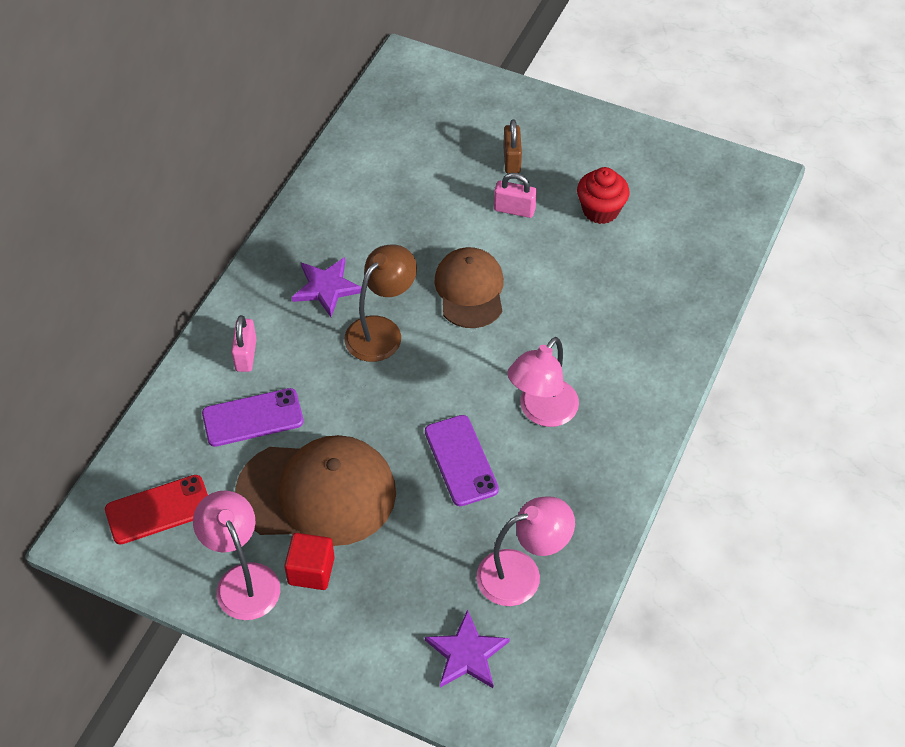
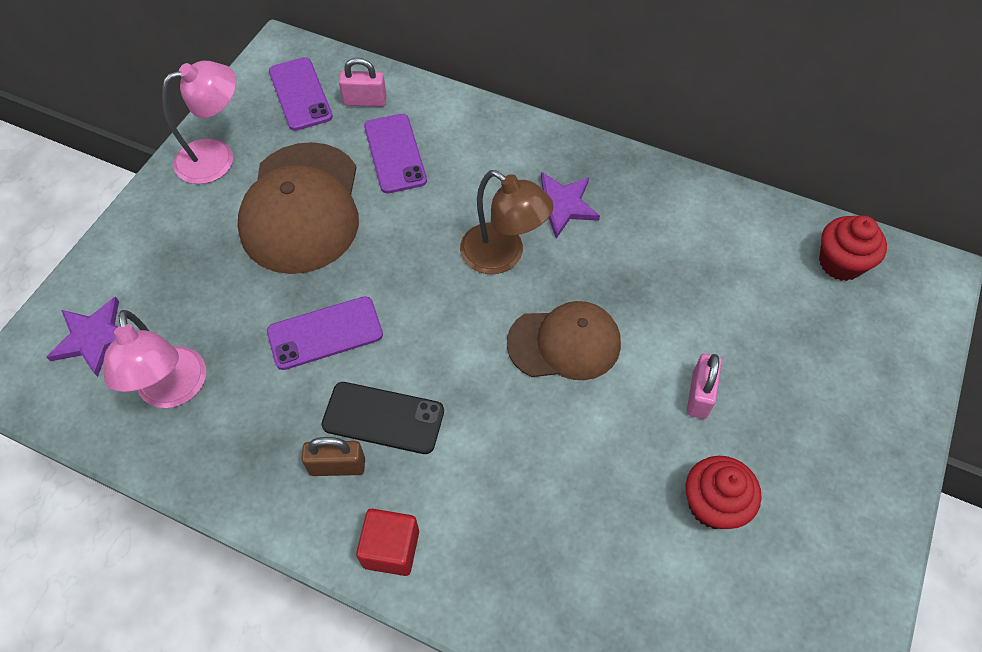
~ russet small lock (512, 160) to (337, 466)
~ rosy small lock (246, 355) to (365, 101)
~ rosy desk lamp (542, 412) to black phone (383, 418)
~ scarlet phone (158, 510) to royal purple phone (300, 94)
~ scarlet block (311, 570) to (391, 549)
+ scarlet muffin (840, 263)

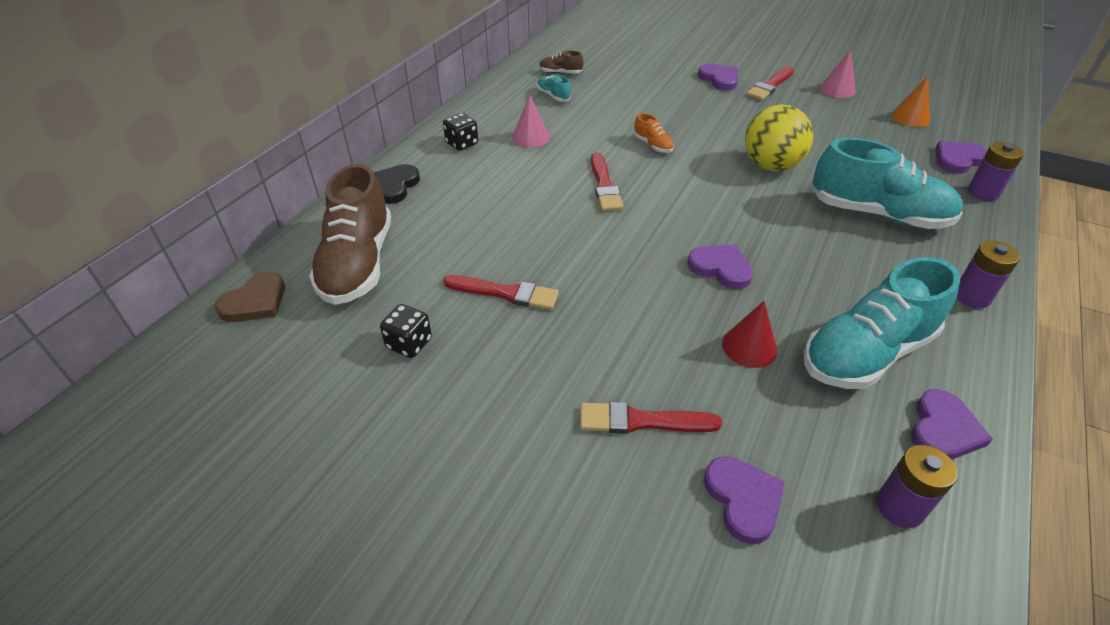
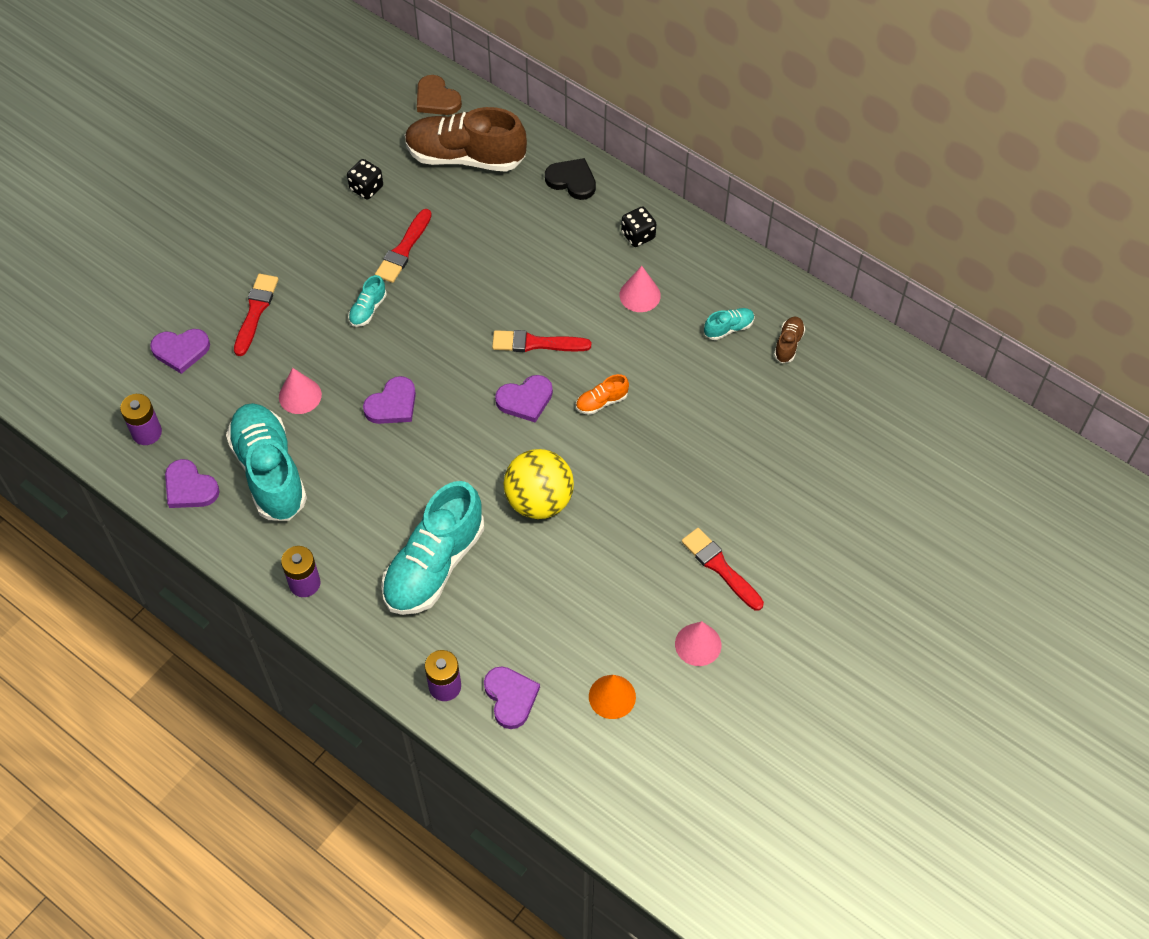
~ royal purple love heart (719, 79) to (525, 400)
~ scarlet cone (749, 347) to rosy cone (300, 395)
+ turquoise shoe (368, 309)

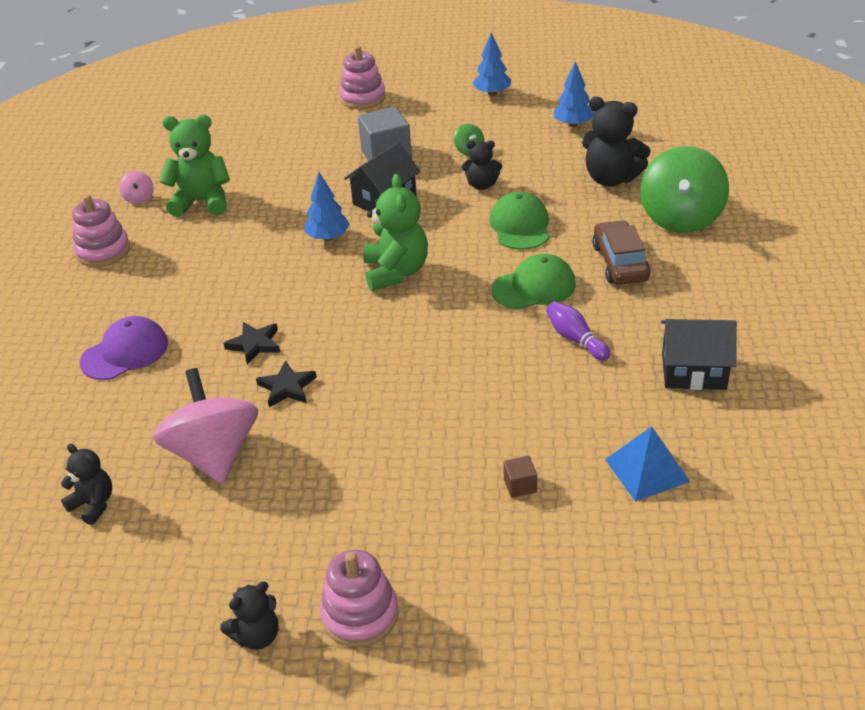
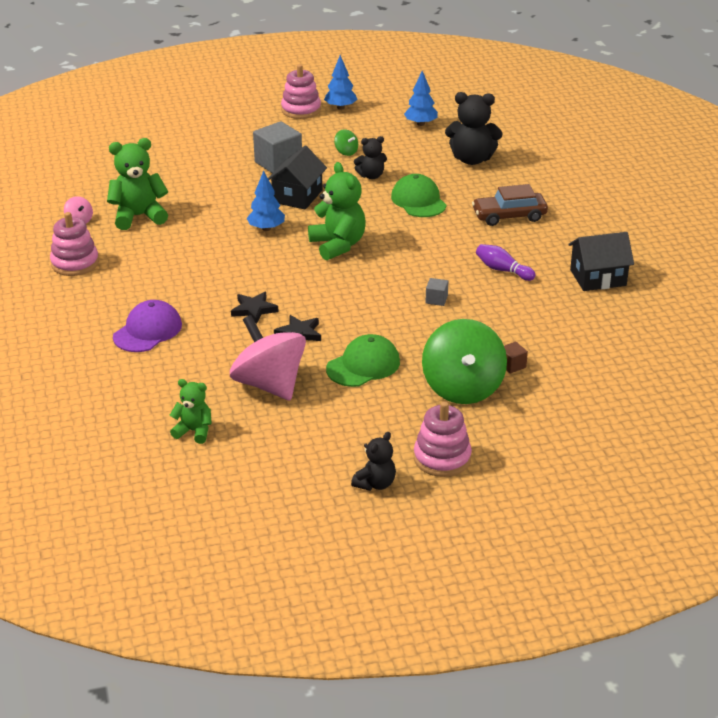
~ rosy ring stacker (363, 98) to (301, 110)
~ green whirligig (681, 218) to (463, 388)
~ russet automobile (620, 263) = (509, 216) 75 degrees counterclockwise
~ green baseball cap (534, 287) to (363, 365)
- royal blue solid pyramid (647, 470)
~ black teddy (93, 504) to green teddy (194, 431)
+ gray block (436, 299)

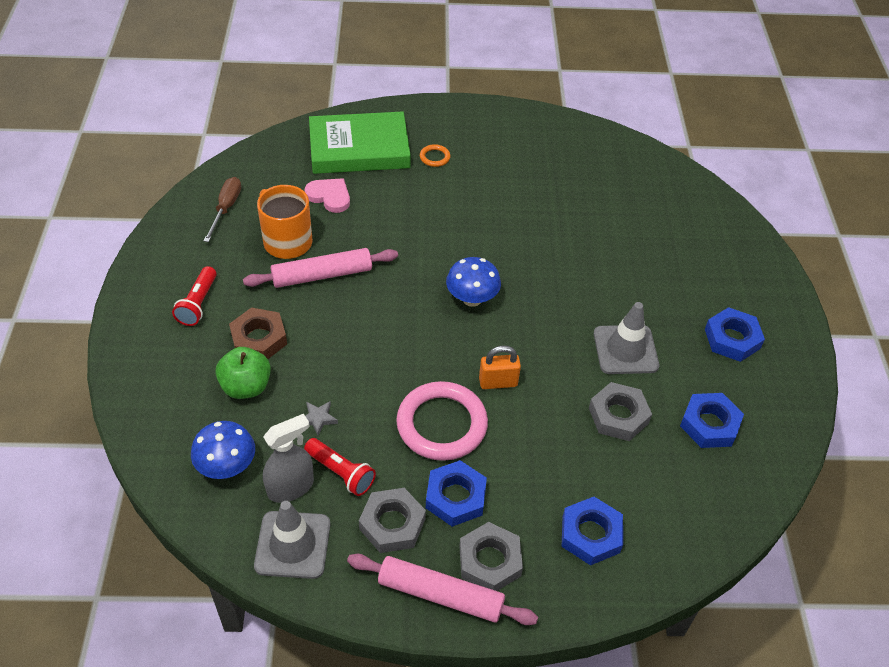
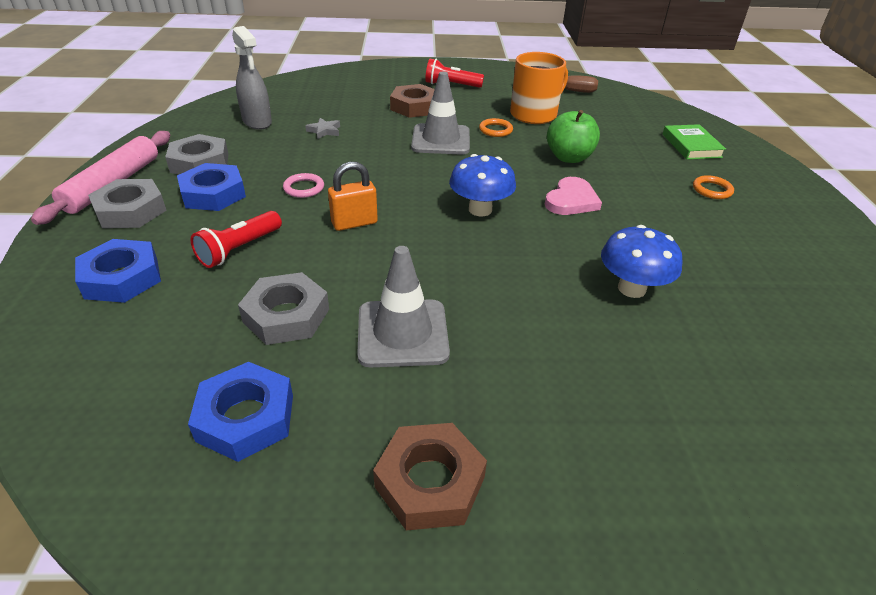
~ green hardcover (359, 149) = (691, 146) x0.50
~ rosy love heart (329, 196) to (571, 200)
~ rosy dough roller (322, 275) to orange-coloured hoop (495, 130)
~ royal blue hex nut (732, 339) to russet hex nut (430, 482)
~ orange-coloured small lock (498, 382) = (354, 223) 75 degrees clockwise
~ green apple (246, 387) to (569, 158)
~ rosy hoop (442, 424) = (304, 188) x0.43
~ royal blue toadstool (227, 466) to (631, 288)
~ scarlet torch (341, 472) to (239, 249)
~ gray safety cone (293, 545) to (441, 140)

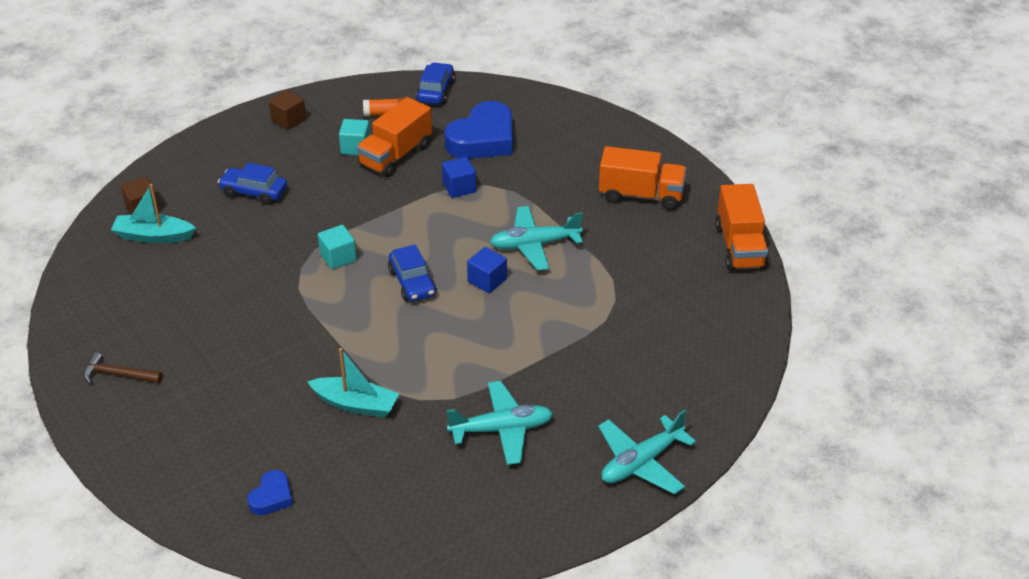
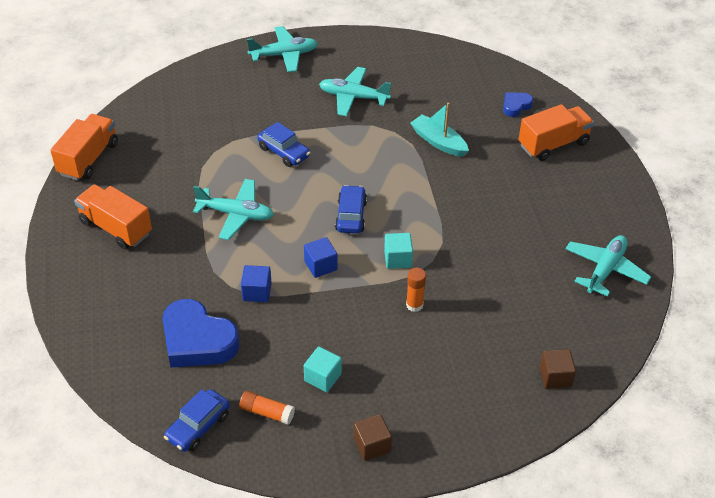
~ orange-coloured lorry (396, 155) to (553, 144)
~ royal blue love heart (483, 139) = (197, 340) 120 degrees counterclockwise
~ royal blue automobile (254, 192) to (284, 152)
- turquoise toy boat (153, 236)
~ royal blue block (487, 280) to (320, 266)
- russet claw hammer (118, 374)
+ turquoise toy plane (605, 270)
+ orange-coloured stick of glue (414, 305)

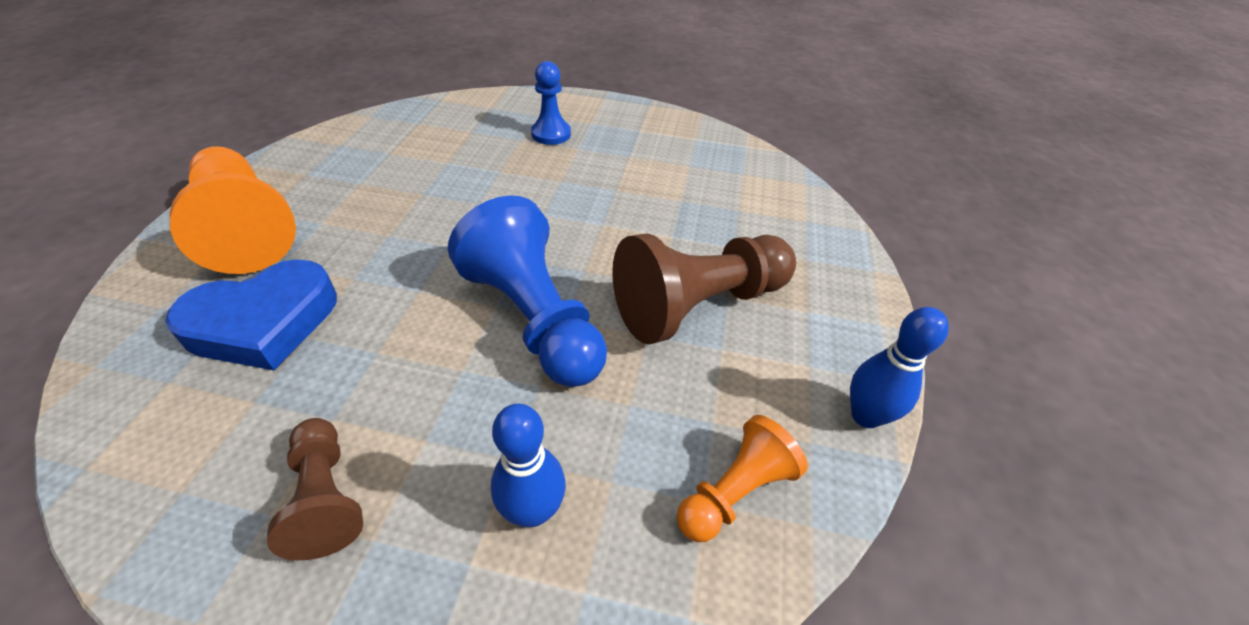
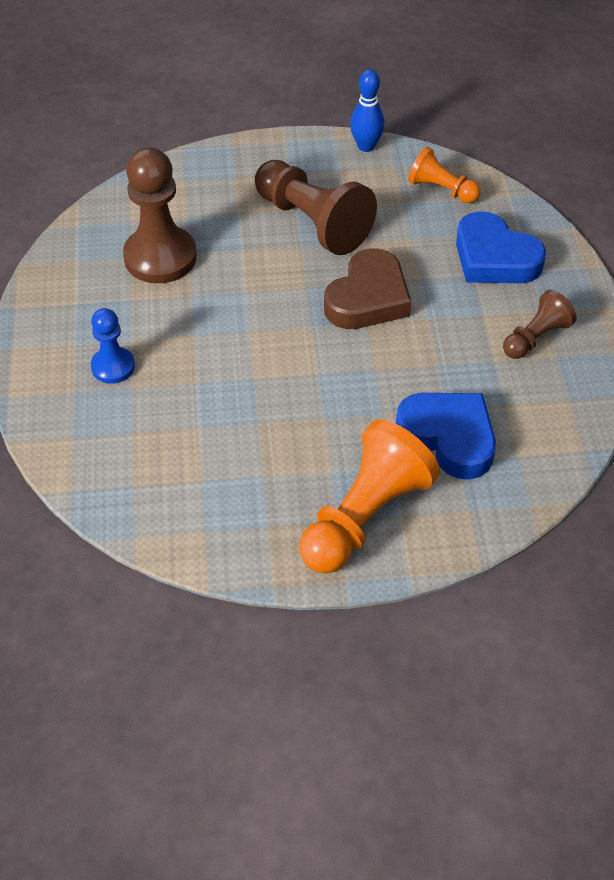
~ royal blue pawn (535, 318) to russet love heart (368, 298)
~ royal blue tenpin (533, 510) to royal blue love heart (494, 258)
+ russet pawn (160, 257)

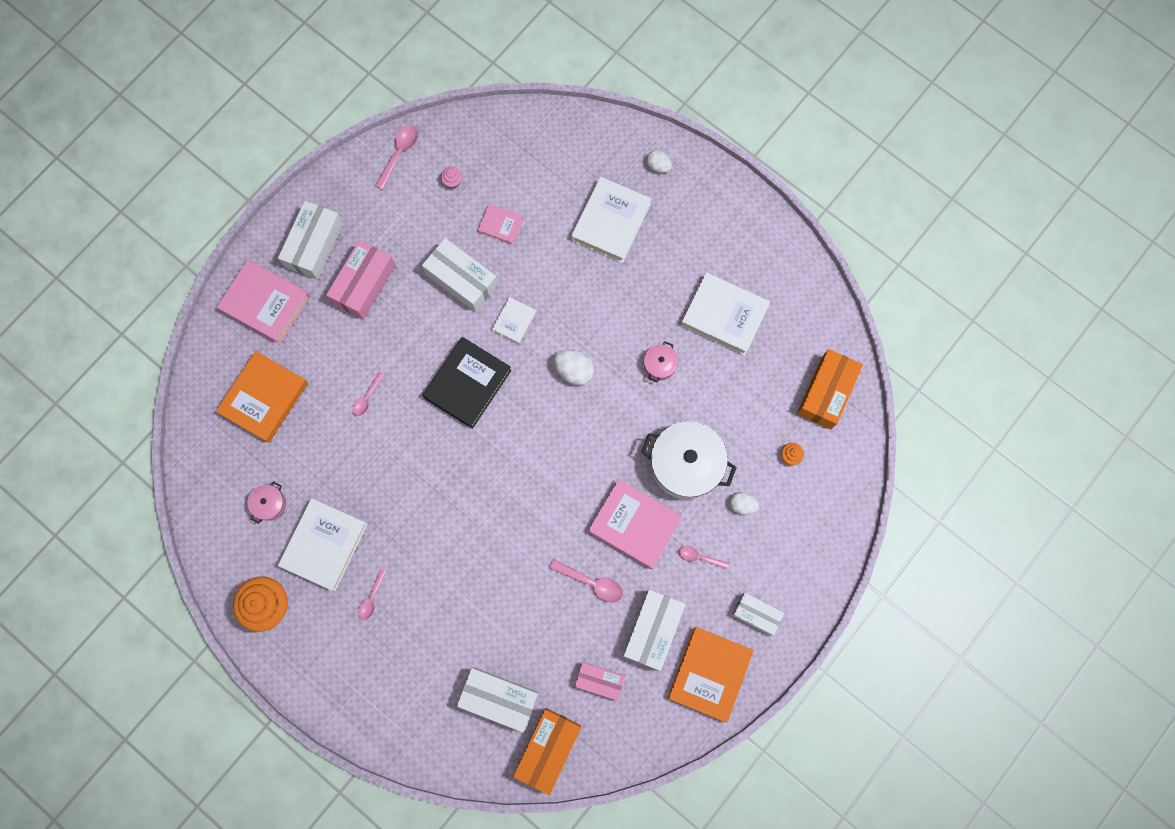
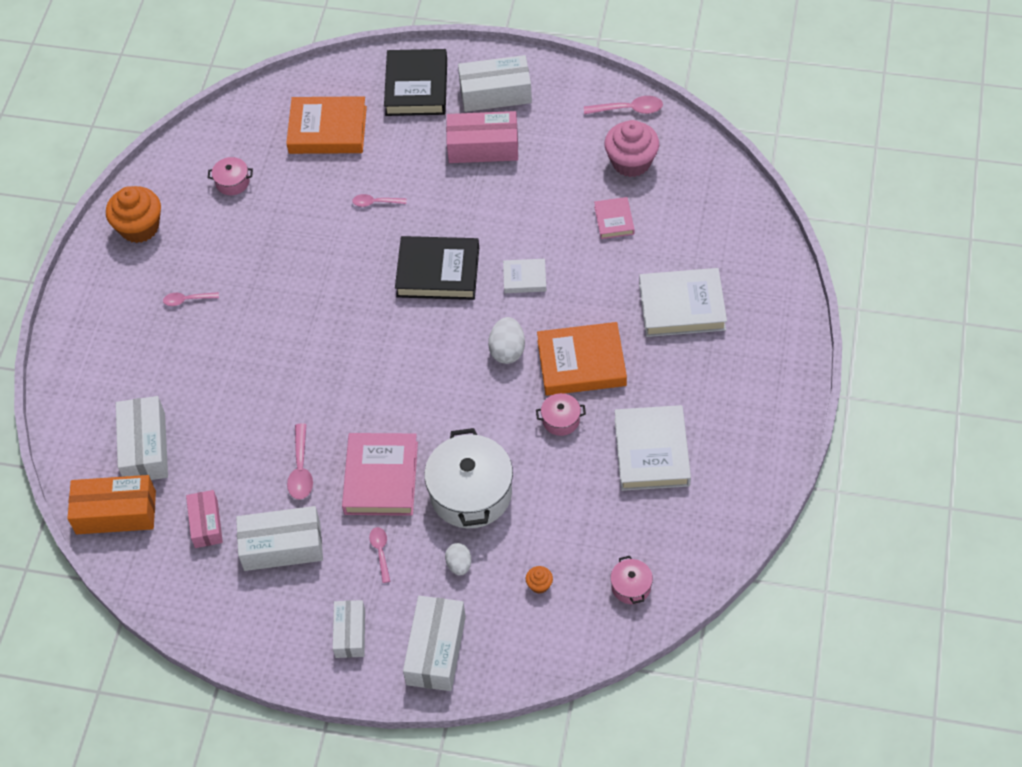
- white egg (658, 166)
~ rosy muffin (452, 181) = (631, 162) x2.30
~ white parcel (462, 279) to (436, 650)
~ rosy hardcover (266, 304) to black hardcover (416, 87)
~ orange-coloured parcel (826, 392) to rosy pot (631, 586)
- white hardcover (324, 545)
~ orange-coloured hardcover (709, 674) to (581, 363)

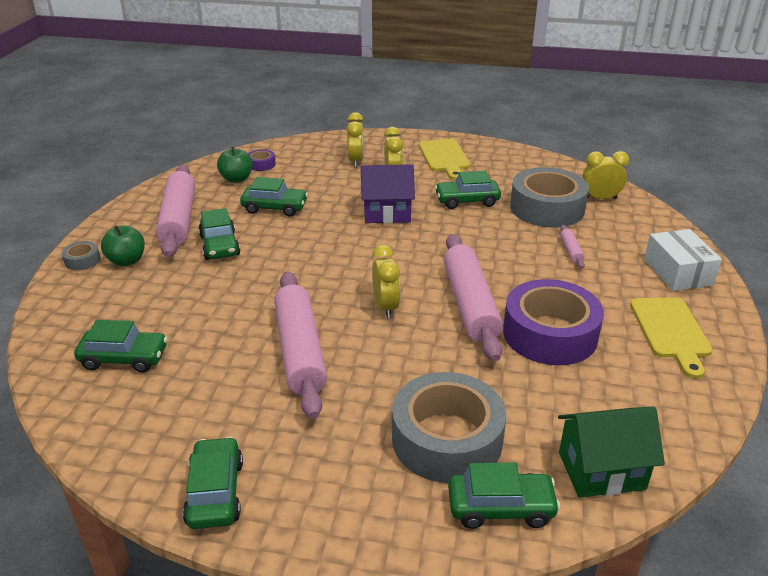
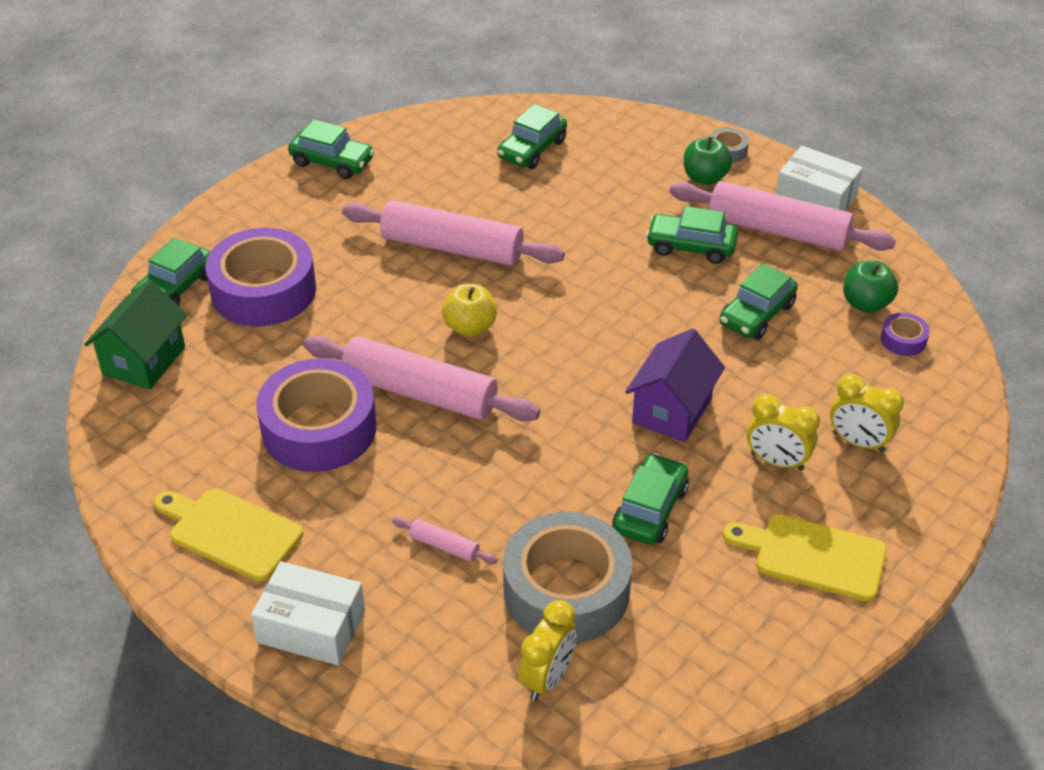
~ yellow clock (385, 307) to yellow apple (470, 327)
~ gray sticky tape (447, 439) to royal purple sticky tape (263, 290)
+ white parcel (815, 198)

